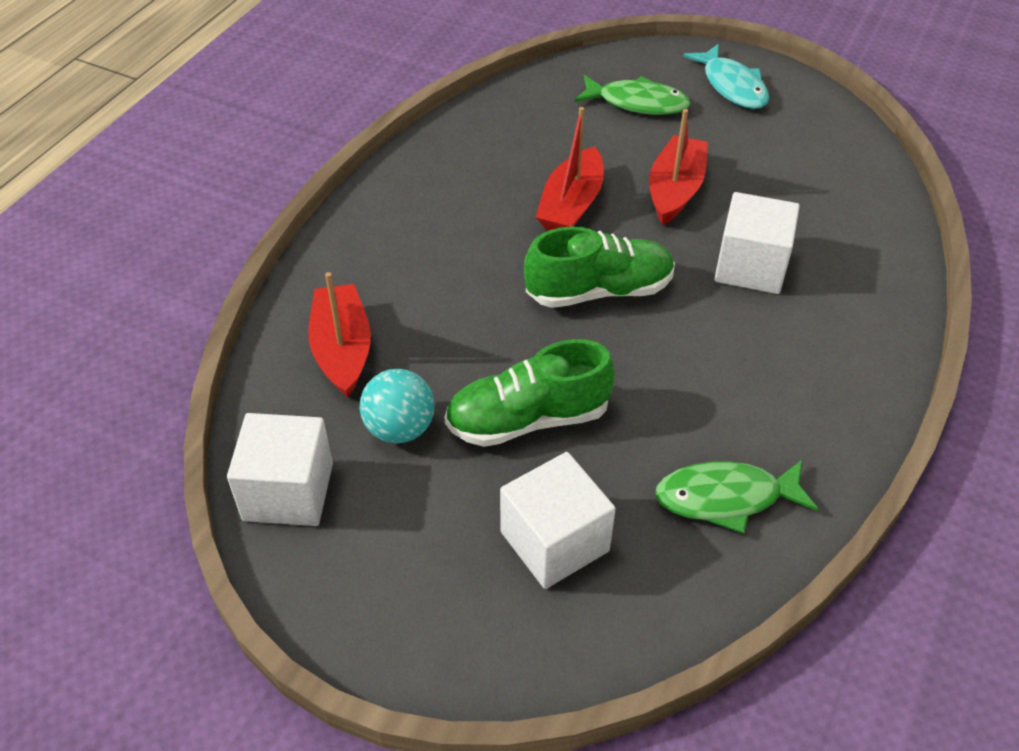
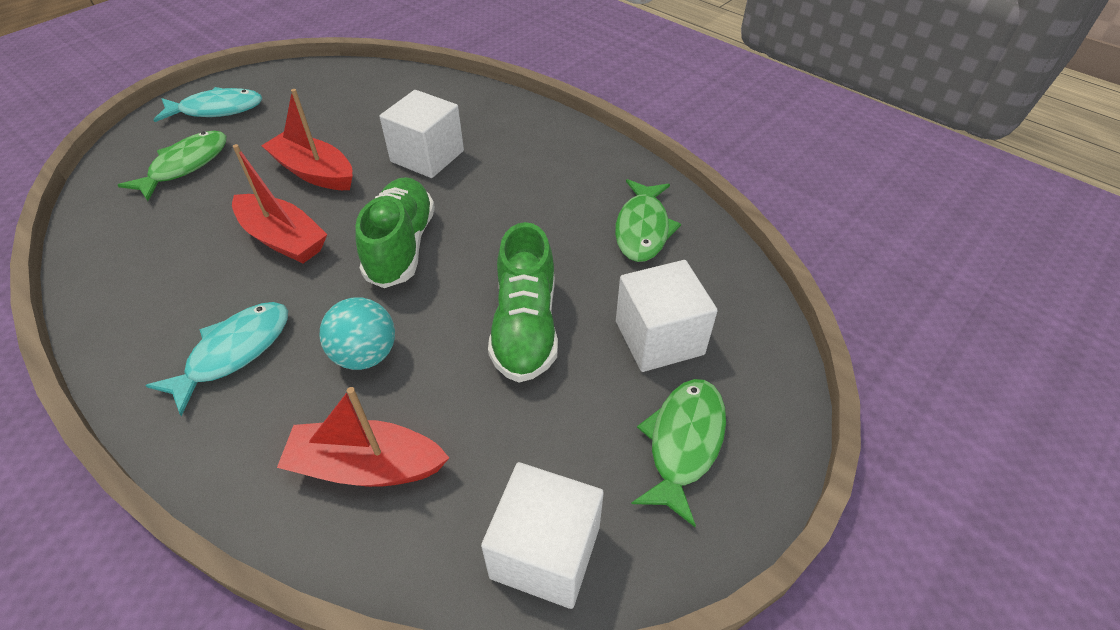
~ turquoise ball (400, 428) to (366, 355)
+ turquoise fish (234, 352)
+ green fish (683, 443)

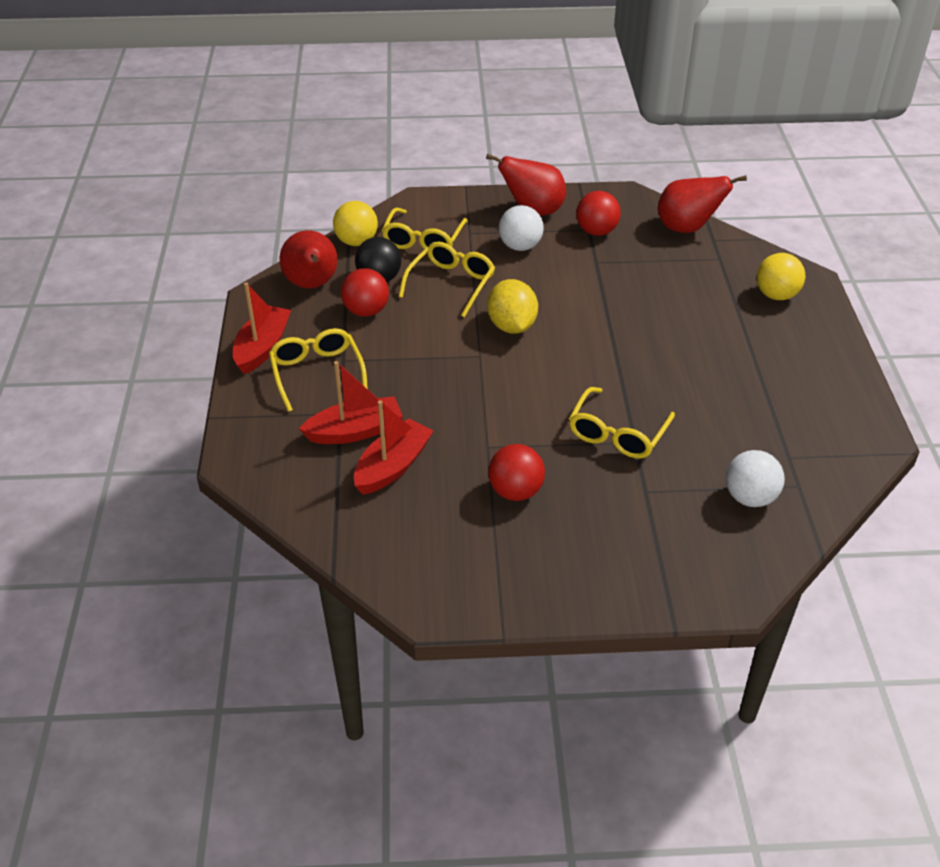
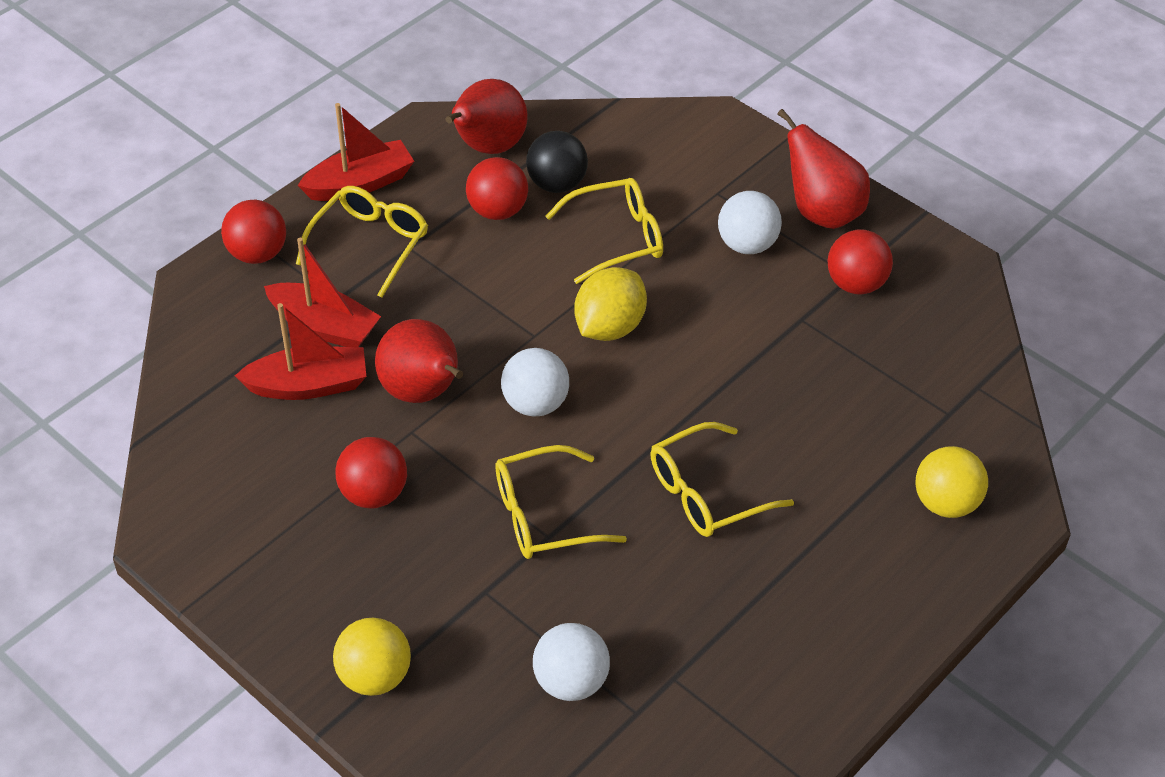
~ scarlet pear fruit (687, 228) to (423, 393)
~ yellow ball (356, 242) to (374, 676)
~ yellow eyeglasses (423, 240) to (706, 493)
+ scarlet ball (257, 254)
+ white ball (535, 404)

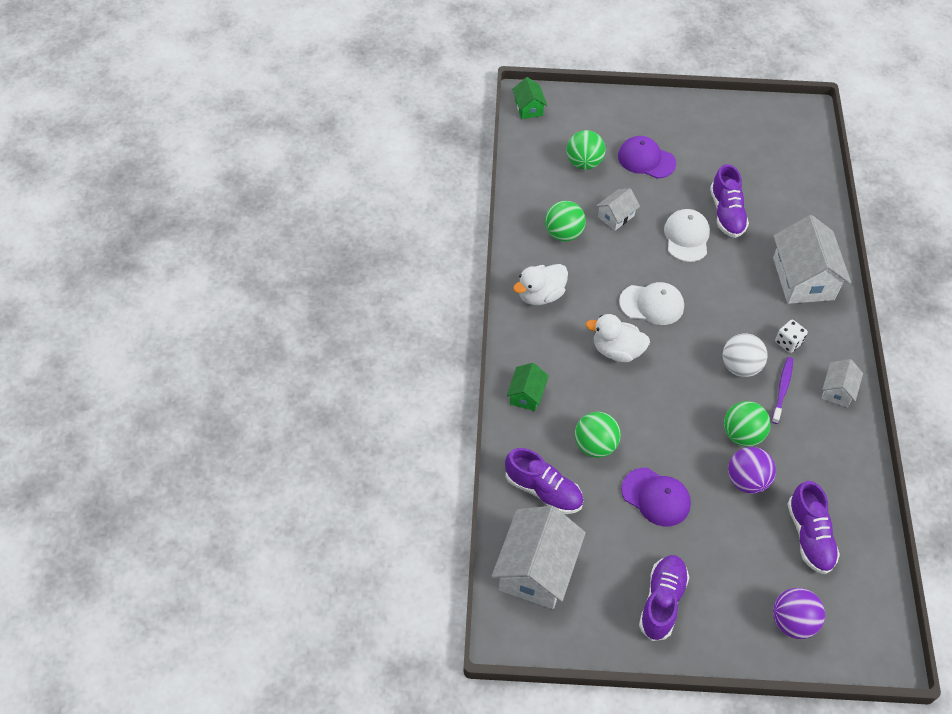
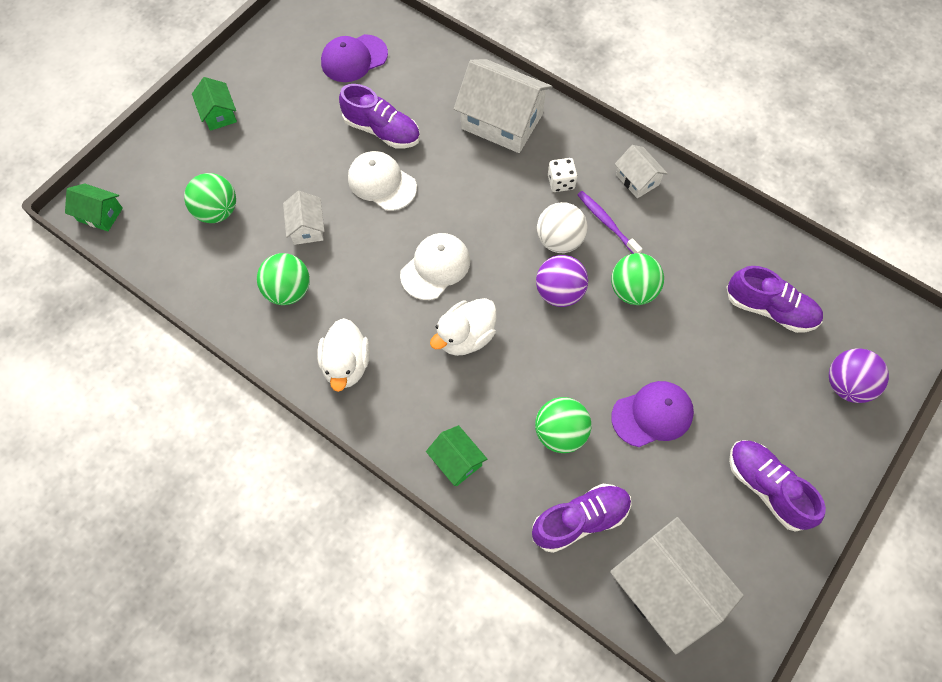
~ royal purple baseball cap (646, 159) to (354, 58)
~ royal purple ball (746, 480) to (559, 292)
+ green house (219, 114)

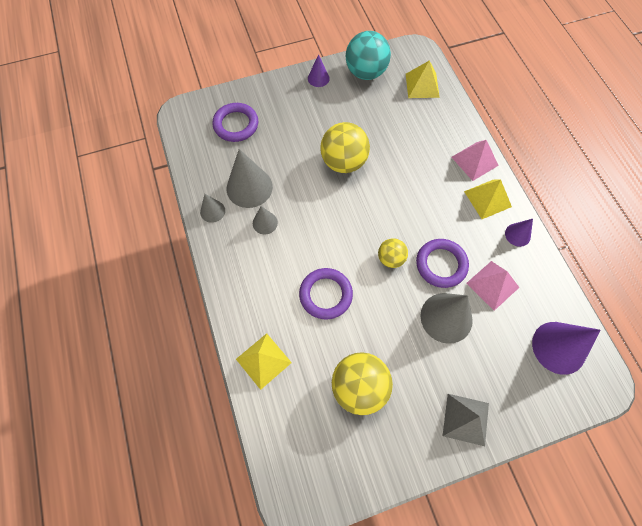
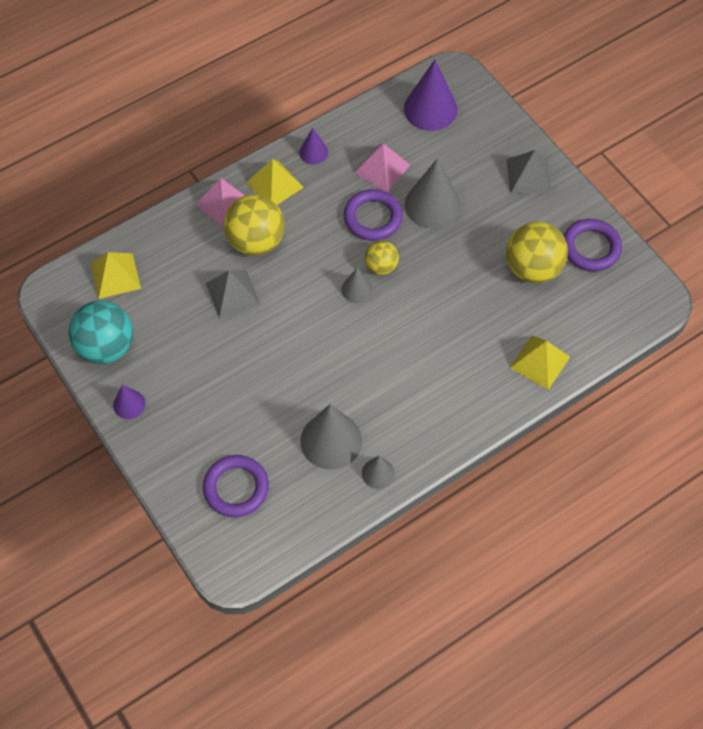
~ yellow ball (343, 162) to (256, 241)
~ gray cone (265, 223) to (356, 289)
~ royal purple hoop (325, 295) to (591, 248)
+ gray solid pyramid (233, 293)

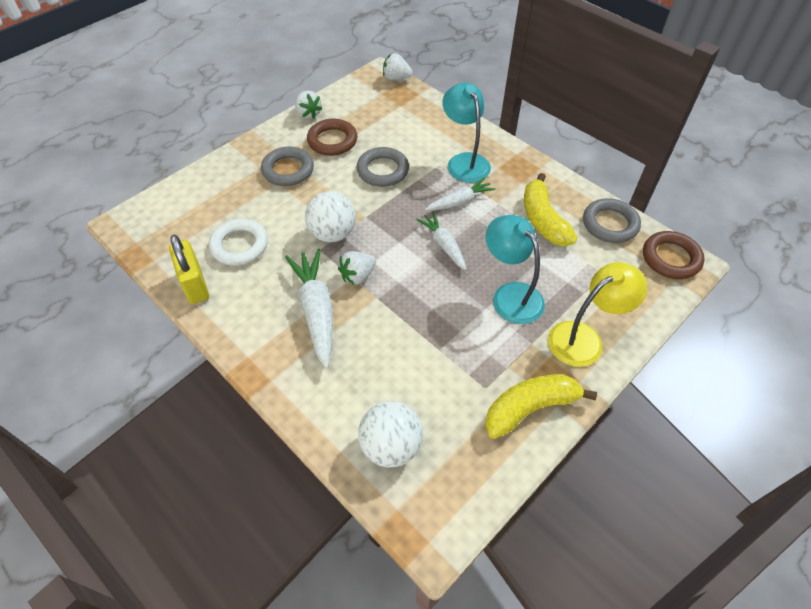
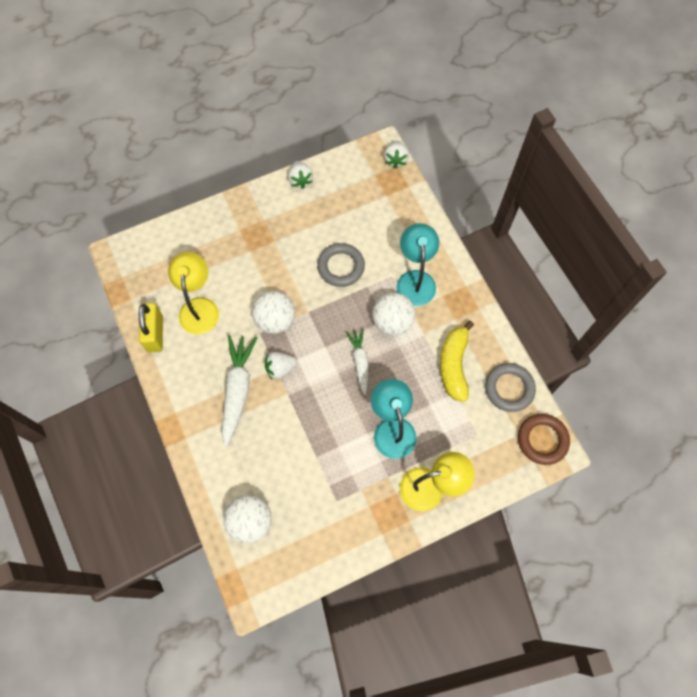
~ white toy strawberry (396, 78) = (395, 159) 120 degrees counterclockwise
- russet hoop (332, 141)
- gray hoop (288, 170)
~ white carrot (459, 201) to white ball (392, 322)
~ white hoop (239, 245) to yellow desk lamp (199, 307)
- yellow banana (530, 408)

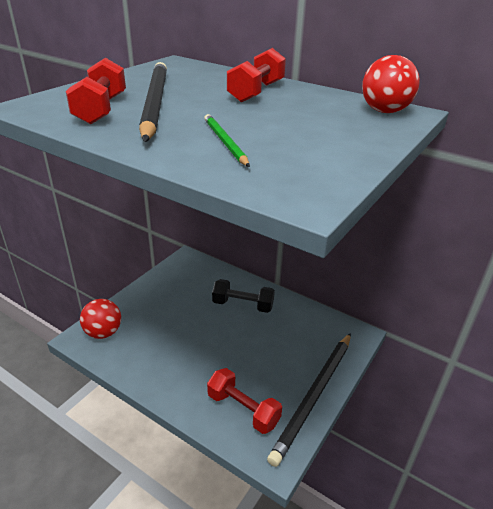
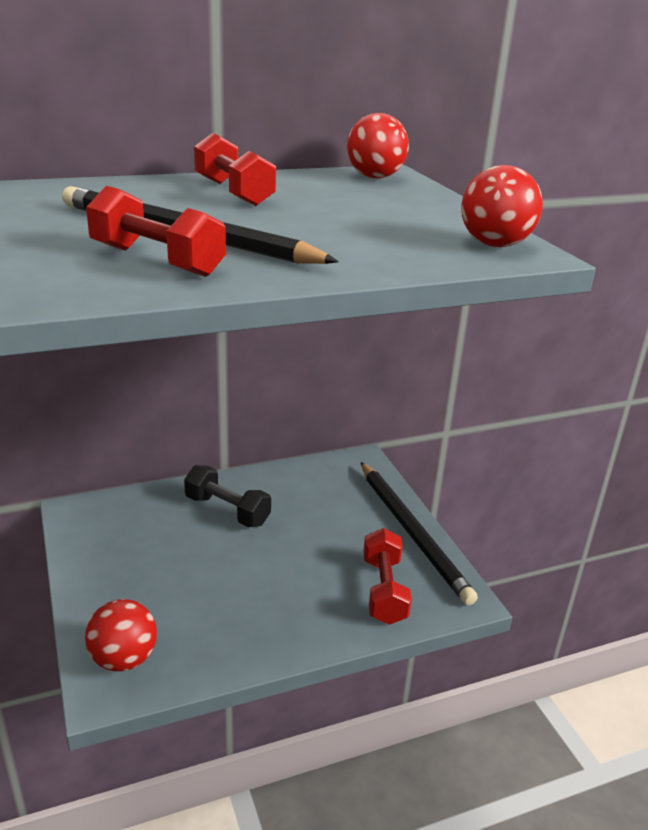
- green lead pencil (225, 142)
~ black free weight (243, 305) = (227, 510) 75 degrees clockwise
~ scarlet free weight (243, 409) = (384, 590) 75 degrees counterclockwise
+ scarlet ball (495, 244)

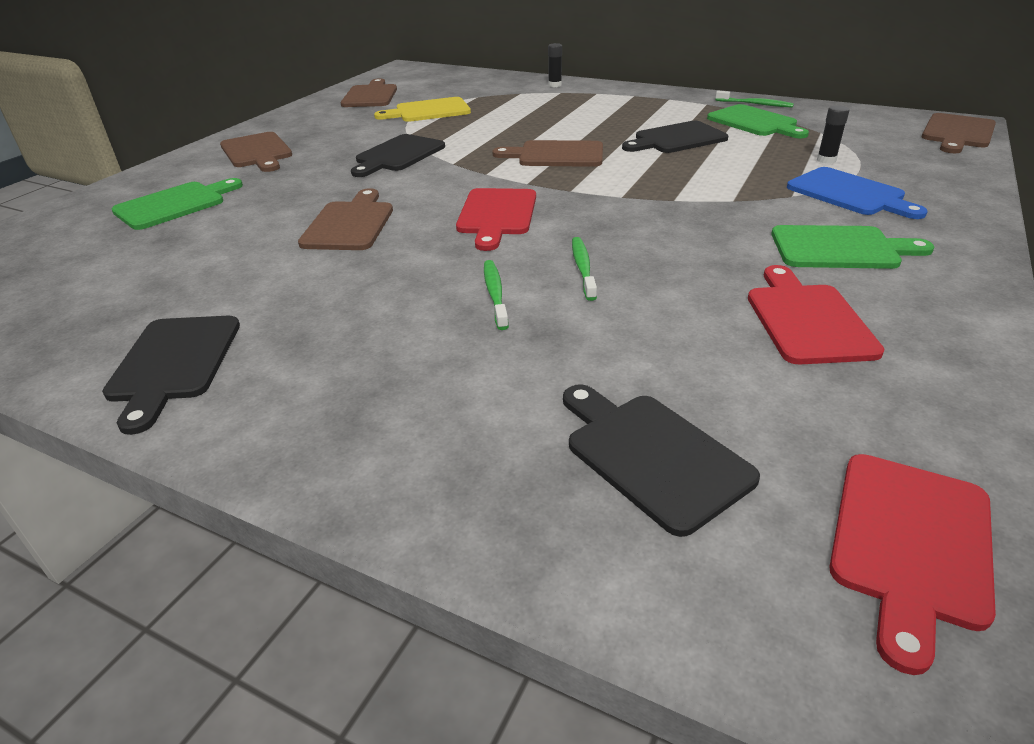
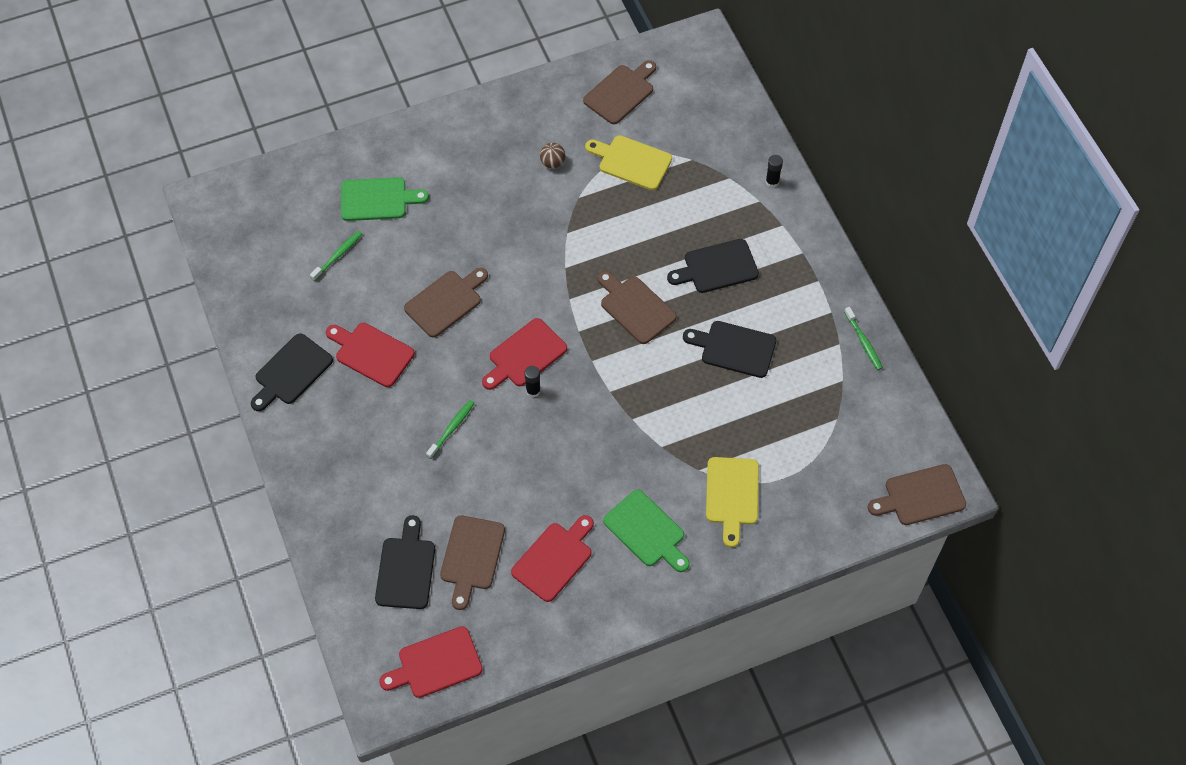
- green cutting board (755, 122)
~ black stick of glue (826, 160) to (533, 391)
~ russet cutting board (257, 152) to (471, 557)
~ black cutting board (398, 155) to (717, 267)
~ royal blue cutting board (849, 194) to yellow cutting board (732, 495)
~ green toothbrush (583, 268) to (338, 255)
+ russet ball (552, 163)
+ scarlet cutting board (371, 353)

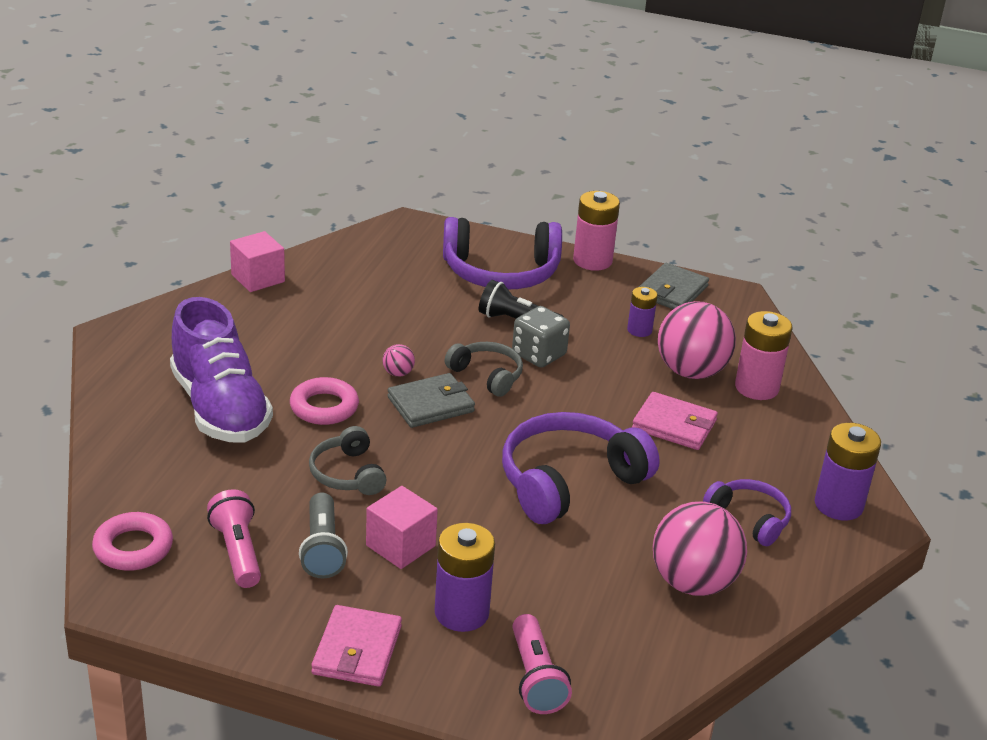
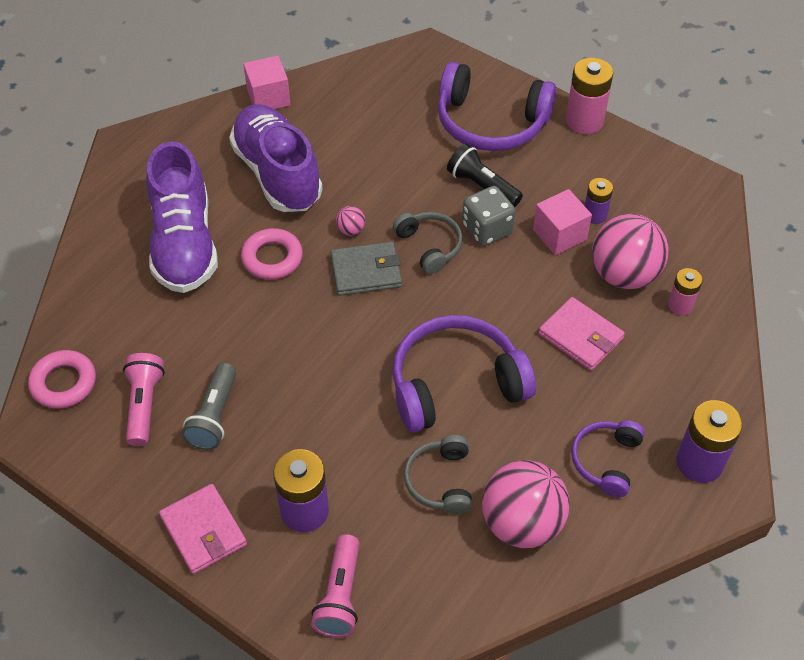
- gray card wallet (672, 291)
~ rosy battery (756, 387) = (680, 305) x0.59
~ gray over-ear headphones (347, 474) to (440, 481)
~ royal purple over-ear headphones (749, 518) = (606, 461) 135 degrees counterclockwise
~ rosy block (400, 545) to (559, 234)
~ rosy card wallet (357, 650) = (203, 531) 60 degrees counterclockwise
+ royal purple shoe (277, 174)

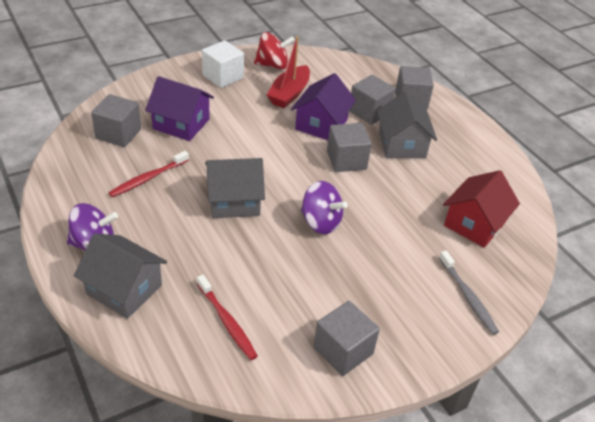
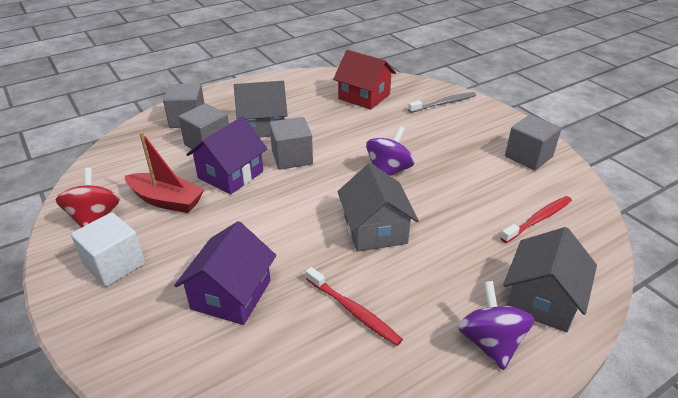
~ royal purple house (321, 124) = (230, 174) 75 degrees counterclockwise
- gray block (118, 134)

